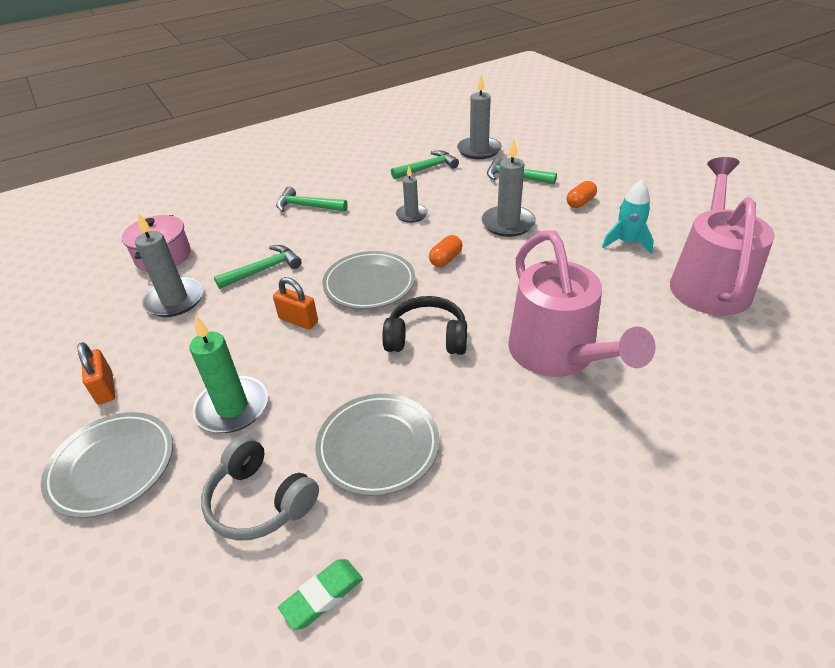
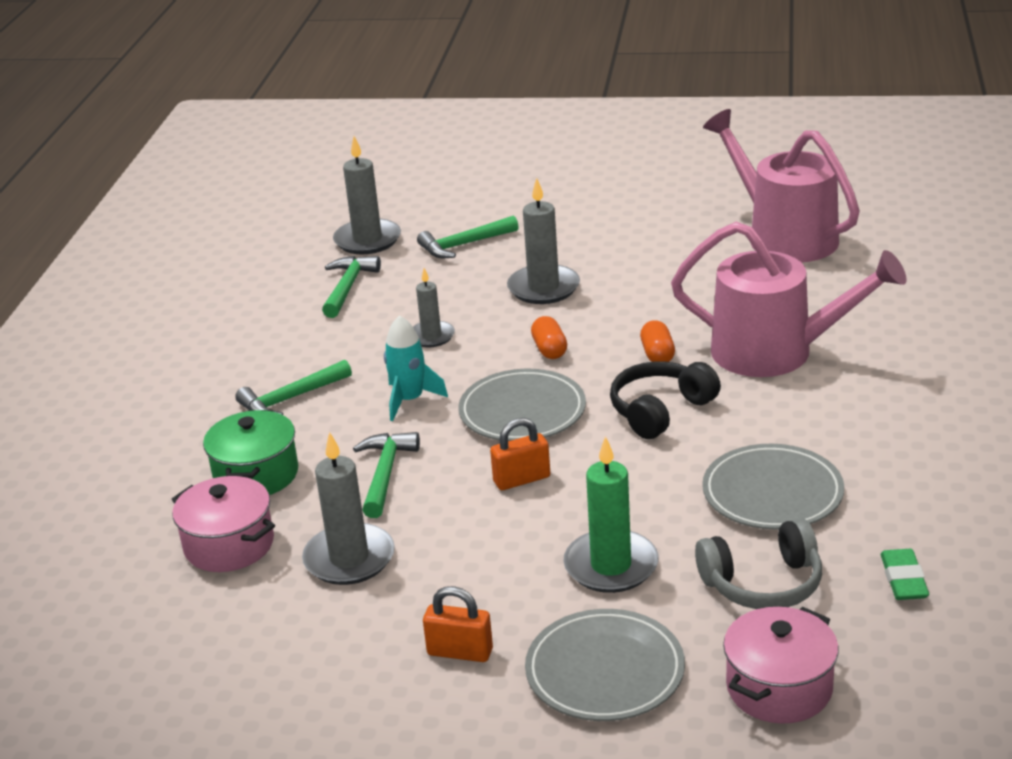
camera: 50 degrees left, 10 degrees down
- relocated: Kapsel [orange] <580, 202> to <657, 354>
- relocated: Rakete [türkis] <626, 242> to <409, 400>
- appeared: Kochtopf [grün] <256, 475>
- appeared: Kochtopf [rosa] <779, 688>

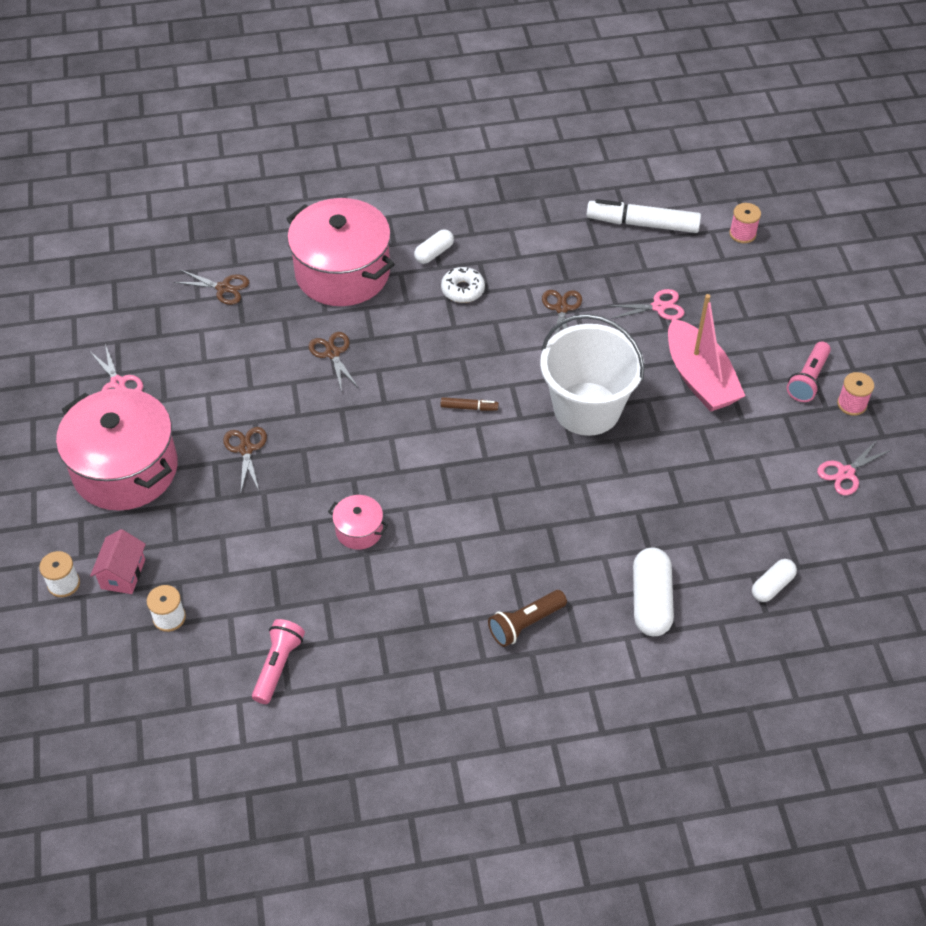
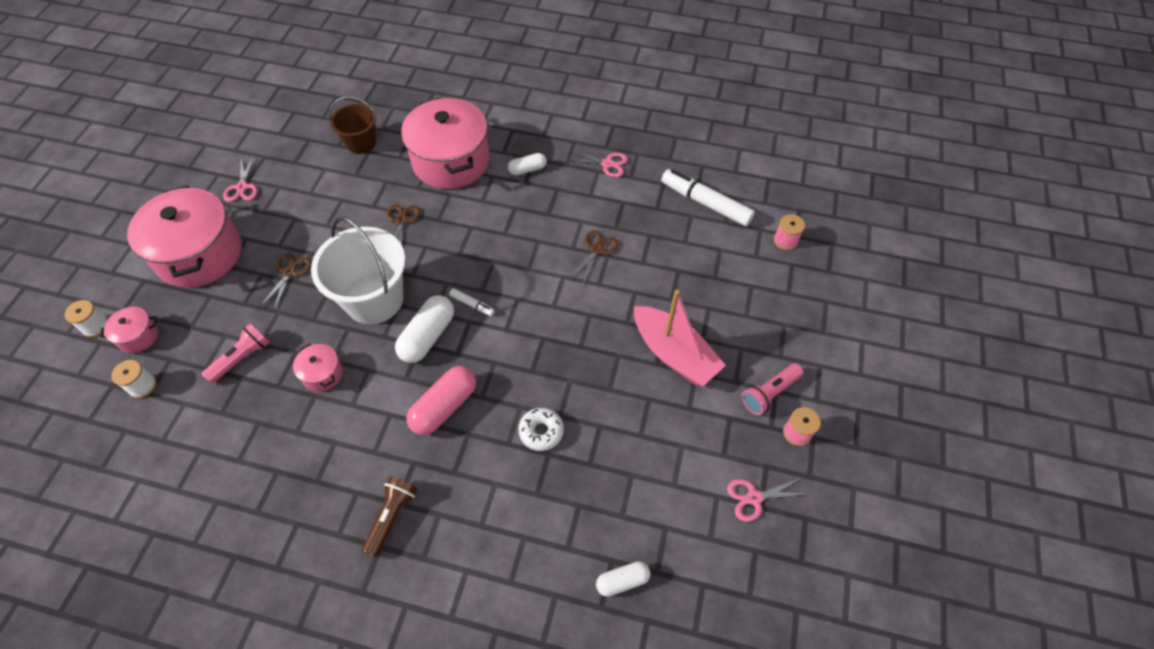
camera: 25 degrees right, 5 degrees up
- exchanged: Haus [rosa] <123, 574> to Kochtopf [rosa] <138, 336>
- exchanged: Schere [braun] <223, 288> to Eimer [braun] <361, 143>
- relocated: Taschenlampe [rosa] <278, 665> to <242, 358>
- relocated: Donut [weiß] <463, 290> to <541, 431>
- colour: Filzstift [braun] <469, 407> to Filzstift [weiß] <472, 304>
- spun: Taschenlampe [braun] <525, 624> = <392, 517> 120 degrees clockwise
- relocated: Eimer [weiß] <587, 409> to <374, 299>
- relocated: Schere [rosa] <658, 307> to <607, 164>
- relocated: Kapsel [weiß] <651, 601> to <428, 336>
- spun: Boot [rosa] <699, 378> = <674, 354> 45 degrees counterclockwise
- appeared: Kapsel [rosa] <444, 407>

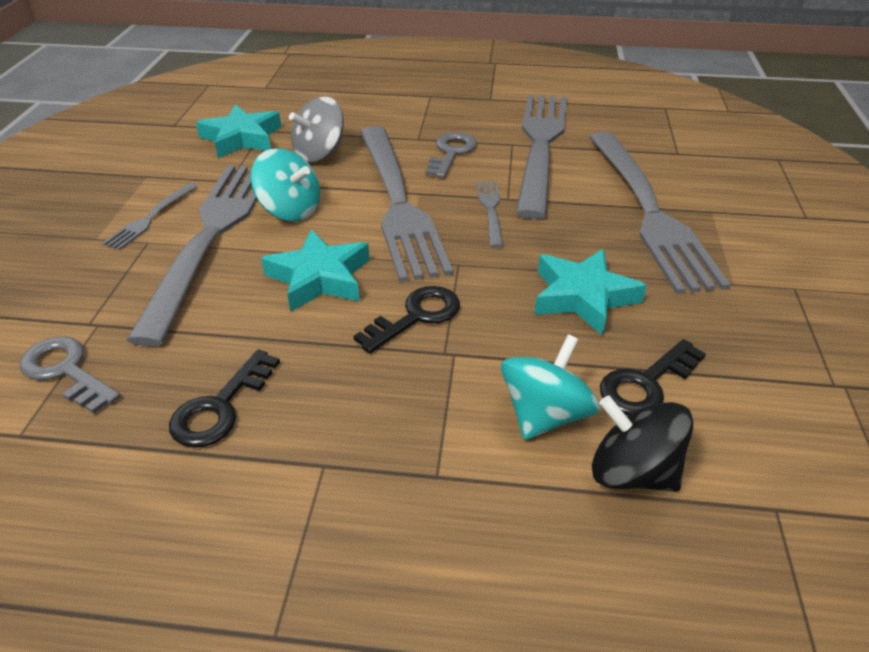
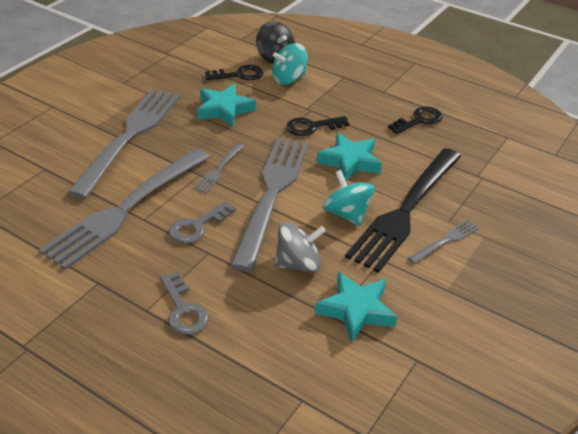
camera: 155 degrees left, 0 degrees up
- relocated: Schlüssel [grau] <66, 371> to <183, 310>
- colour: Gabel [grau] <211, 235> to Gabel [schwarz] <405, 211>

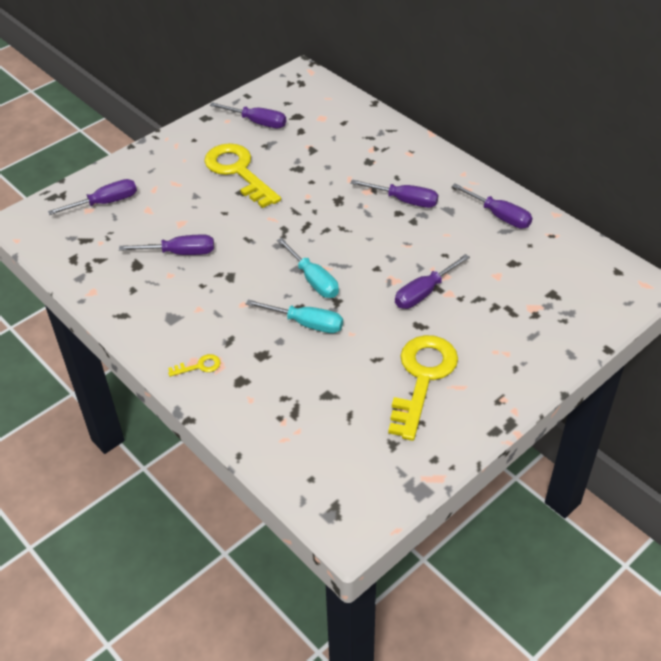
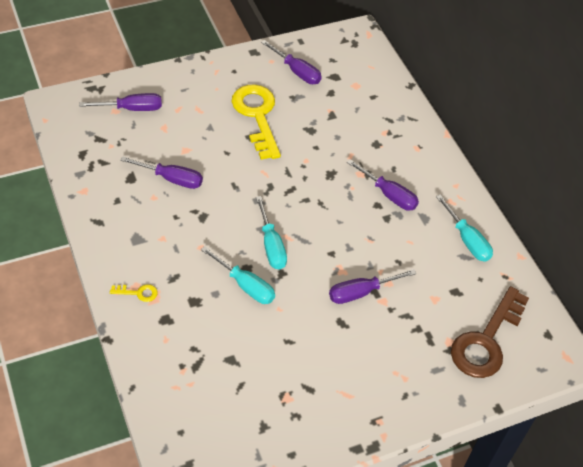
camera: 15 degrees right, 5 degrees up
- missing: Schlüssel [gelb] <422, 378>
- colour: Schraubenzieher [lila] <499, 216> to Schraubenzieher [türkis] <467, 239>
- appeared: Schlüssel [braun] <486, 341>

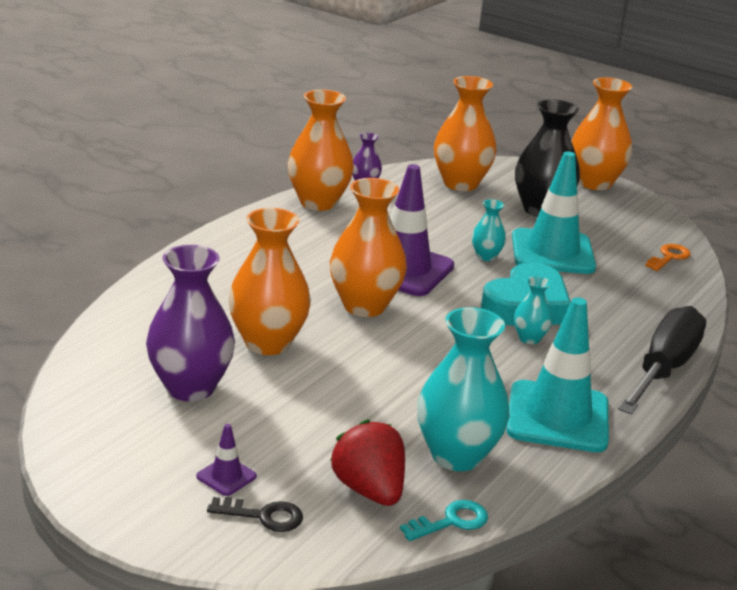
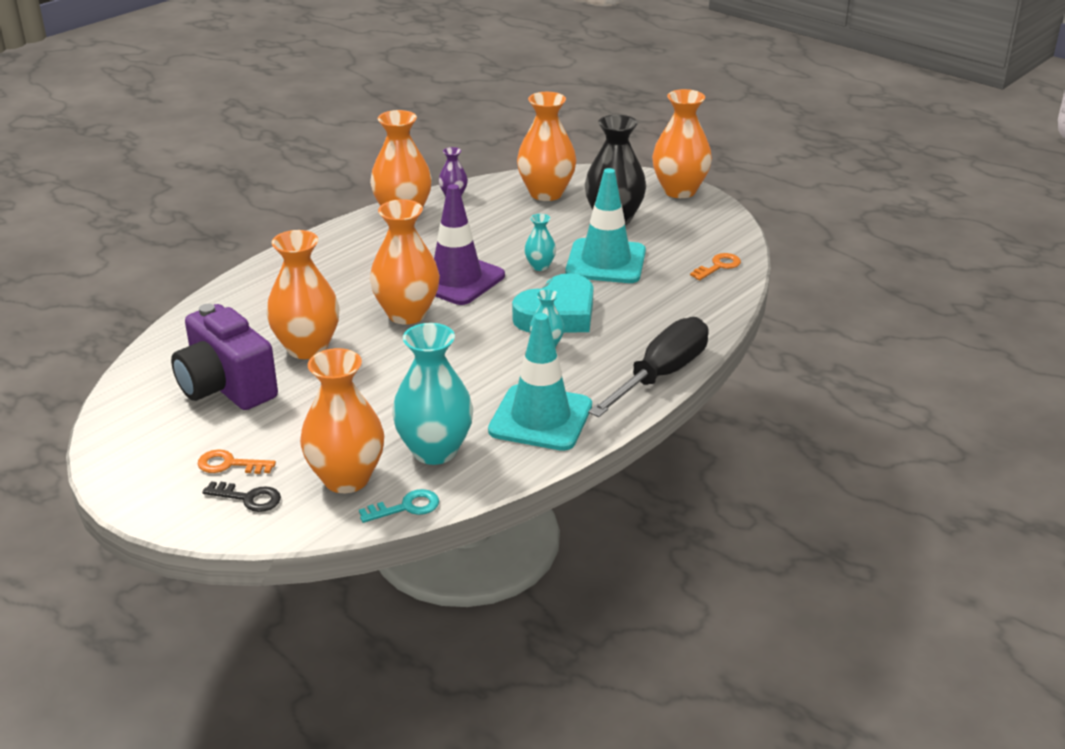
camera: 10 degrees right, 5 degrees up
- exchanged: Vase [lila] <190, 387> to Kamera [lila] <226, 387>
- exchanged: Leitkegel [lila] <226, 476> to Schlüssel [orange] <229, 464>
- exchanged: Erdbeere [rot] <369, 490> to Vase [orange] <346, 479>

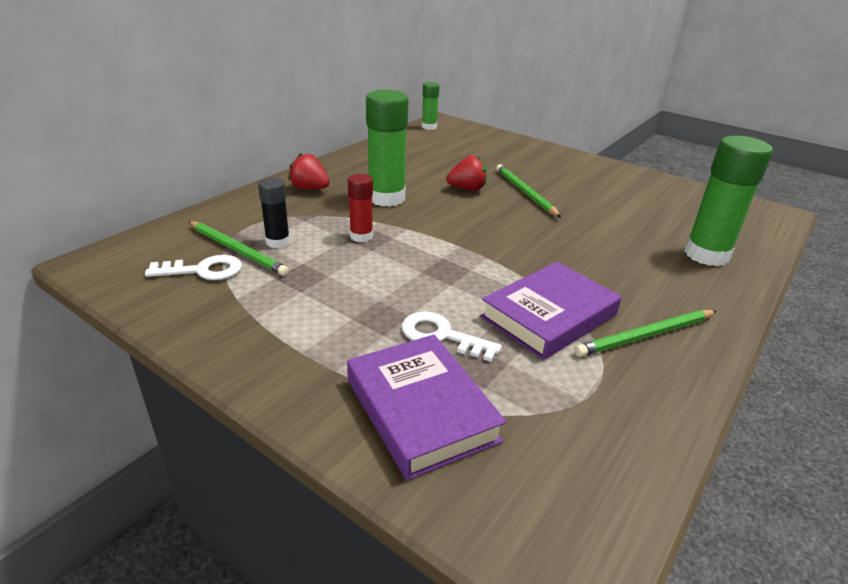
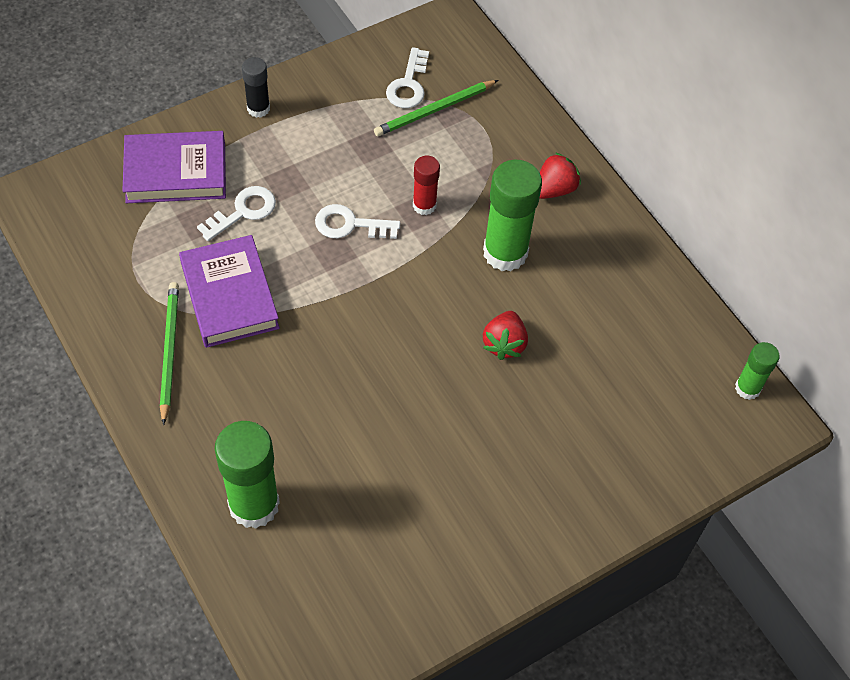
camera: 110 degrees right, 25 degrees up
- relocated: Klebestift [schwarz] <278, 242> to <258, 108>
- missing: Bleistift [grün] <525, 192>
- appeared: Schlüssel [weiß] <350, 224>

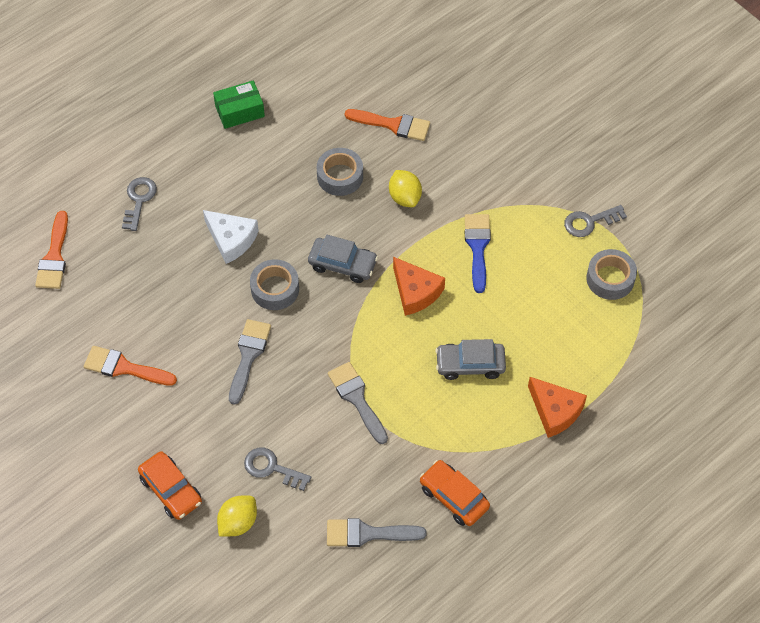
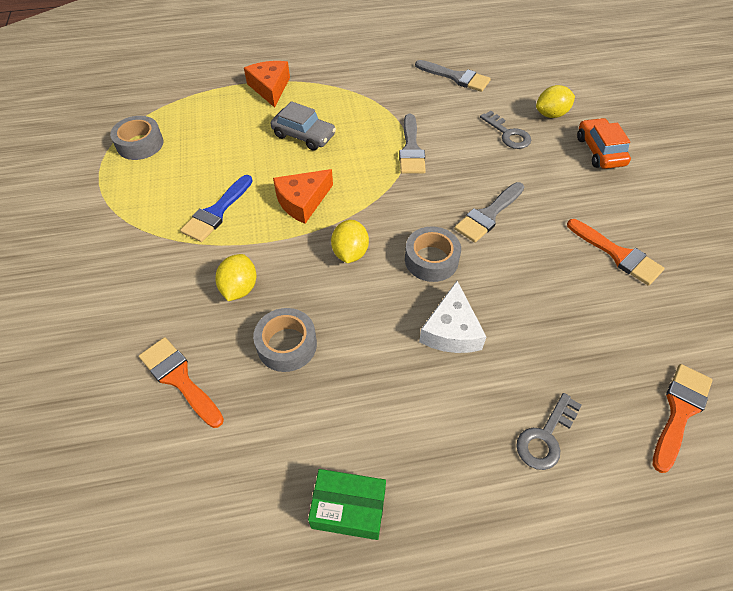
camera: 150 degrees left, 5 degrees down
- spun: Käse [weiß] <231, 240> = <451, 330> 150 degrees counterclockwise
- exchanged: Auto [grau] <342, 264> to Zitrone [gelb] <350, 253>
- spun: Käse [orange] <415, 292> = <302, 201> 120 degrees counterclockwise
- missing: Auto [orange] <454, 497>
- missing: Schlüssel [grau] <590, 222>

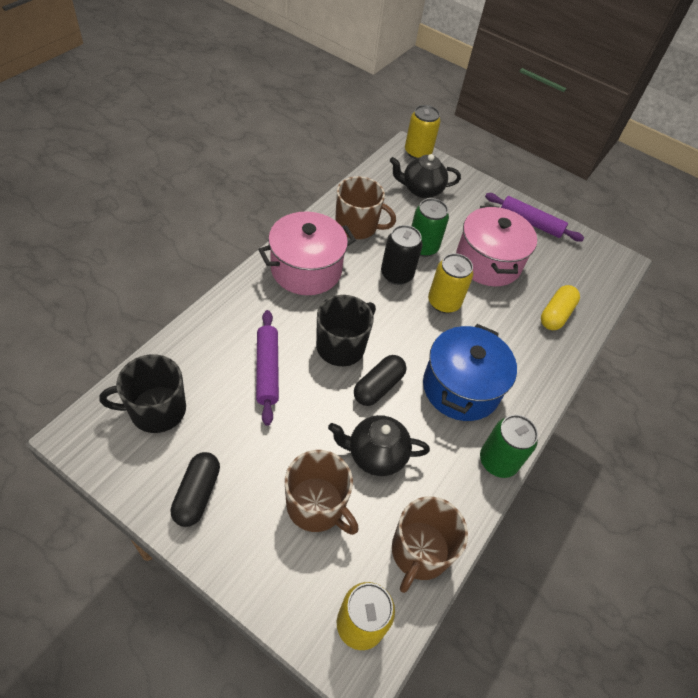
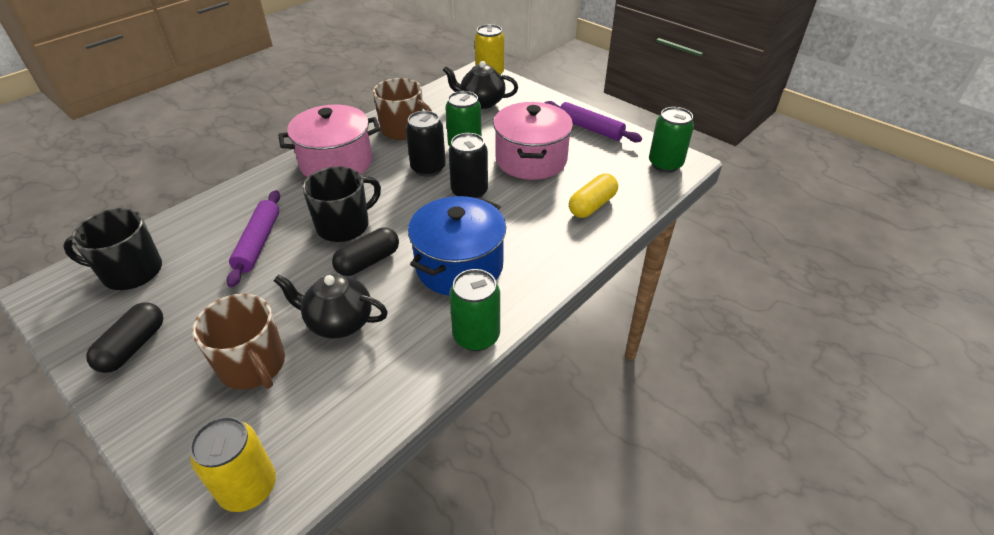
camera: 15 degrees right, 10 degrees down
- missing: Tasse [braun] <419, 552>
- colour: Dose [gelb] <444, 302> to Dose [schwarz] <469, 192>
- appeared: Dose [grün] <665, 164>

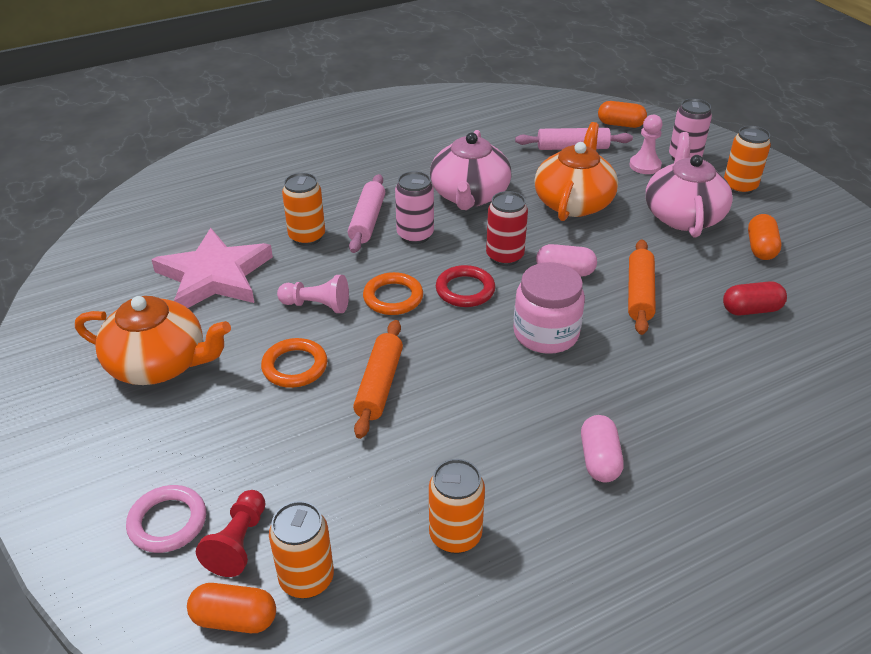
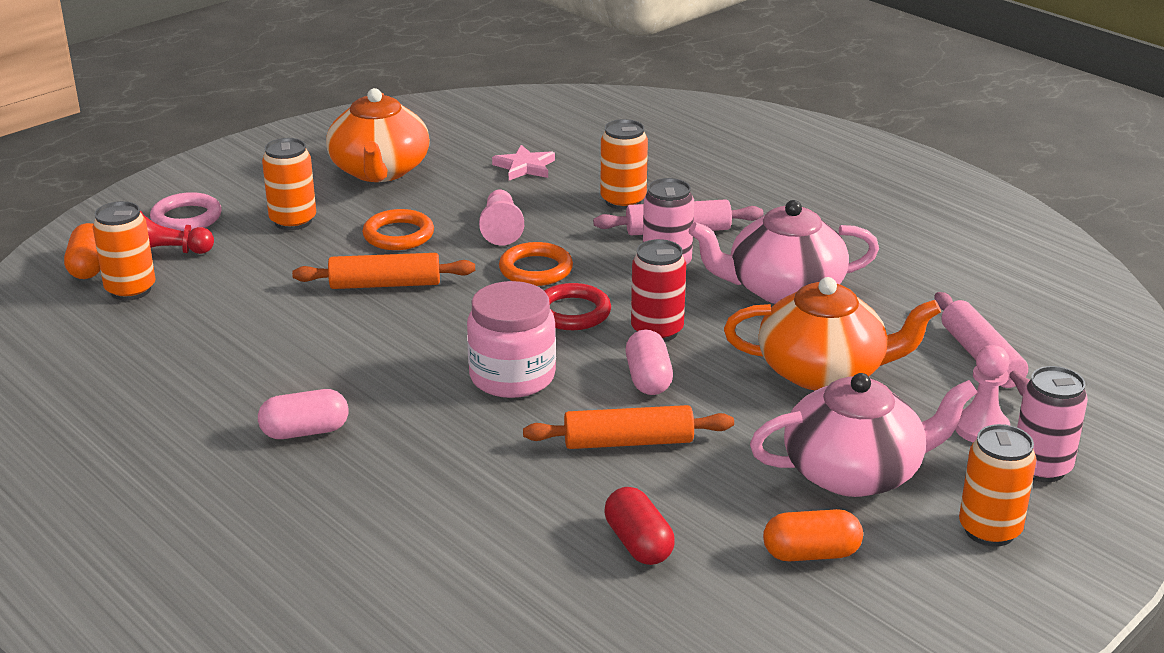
camera: 75 degrees right, 10 degrees down
- size: Stern [rosa] <214, 276> = <525, 167> x0.48
- relocated: Dose [orange] <455, 536> to <293, 221>
- missing: Kapsel [orange] <620, 124>

